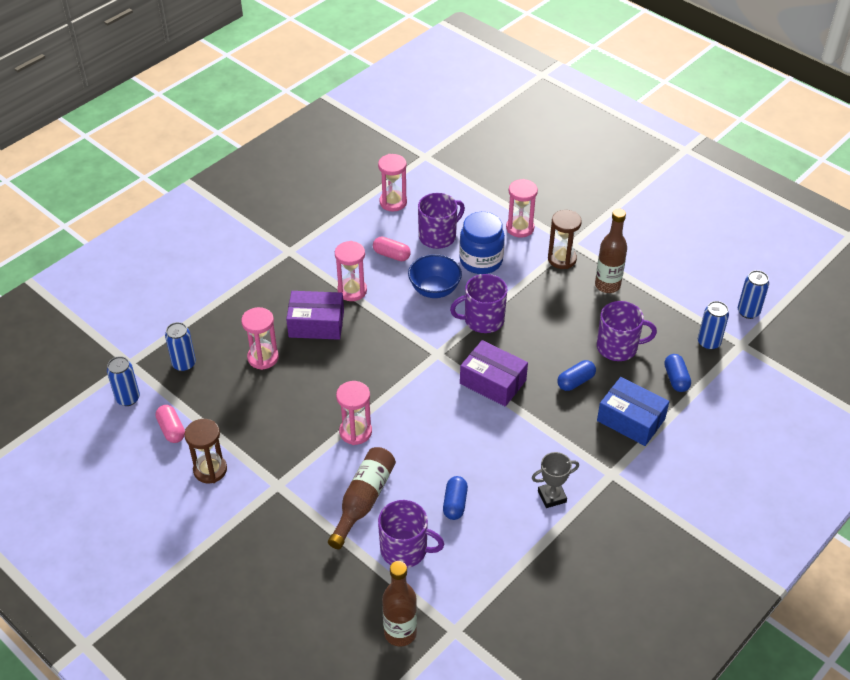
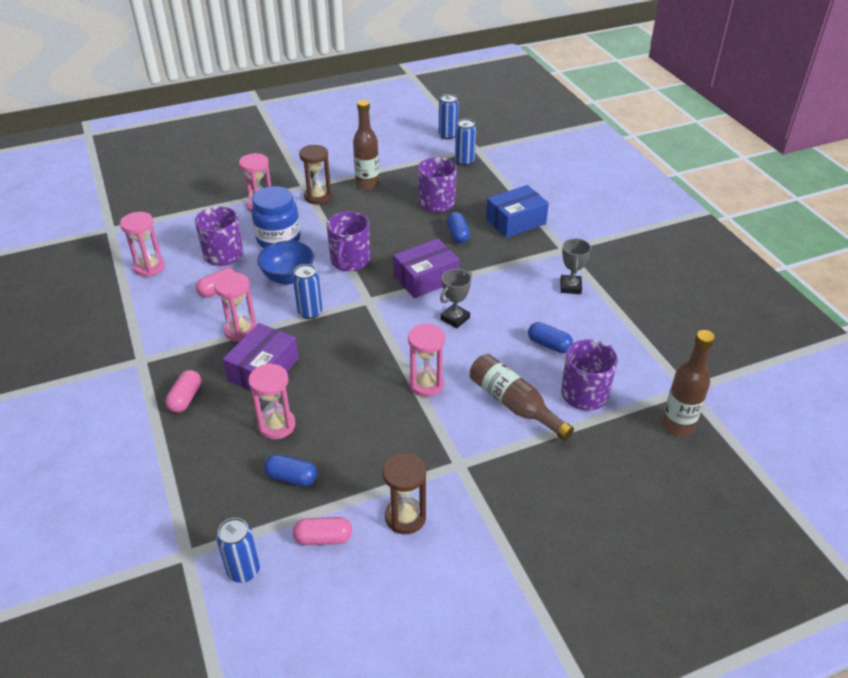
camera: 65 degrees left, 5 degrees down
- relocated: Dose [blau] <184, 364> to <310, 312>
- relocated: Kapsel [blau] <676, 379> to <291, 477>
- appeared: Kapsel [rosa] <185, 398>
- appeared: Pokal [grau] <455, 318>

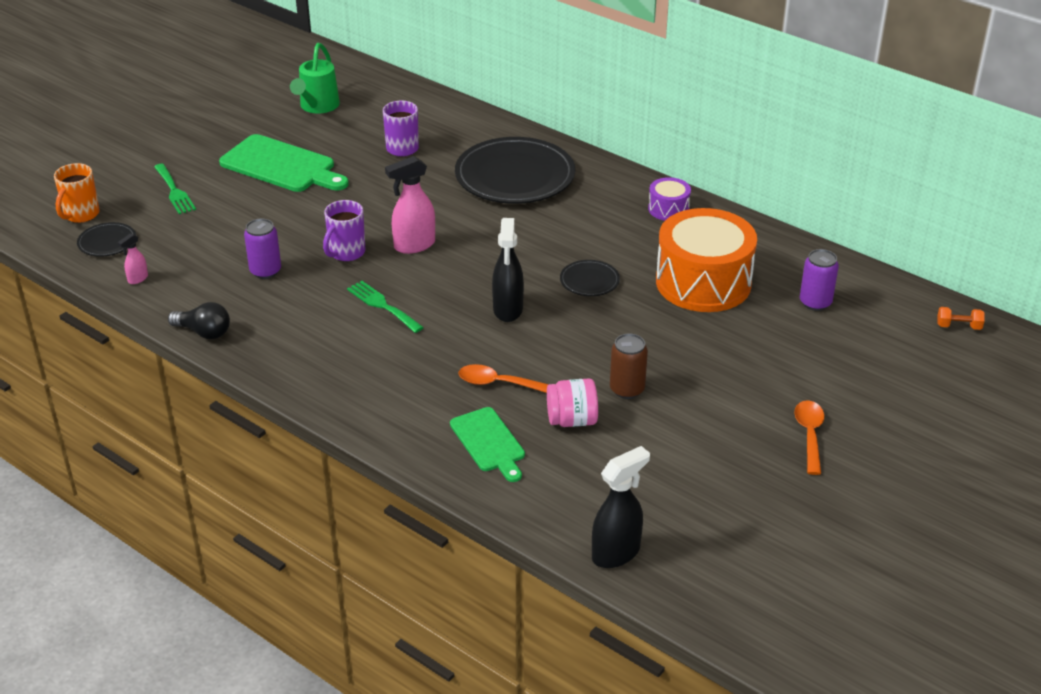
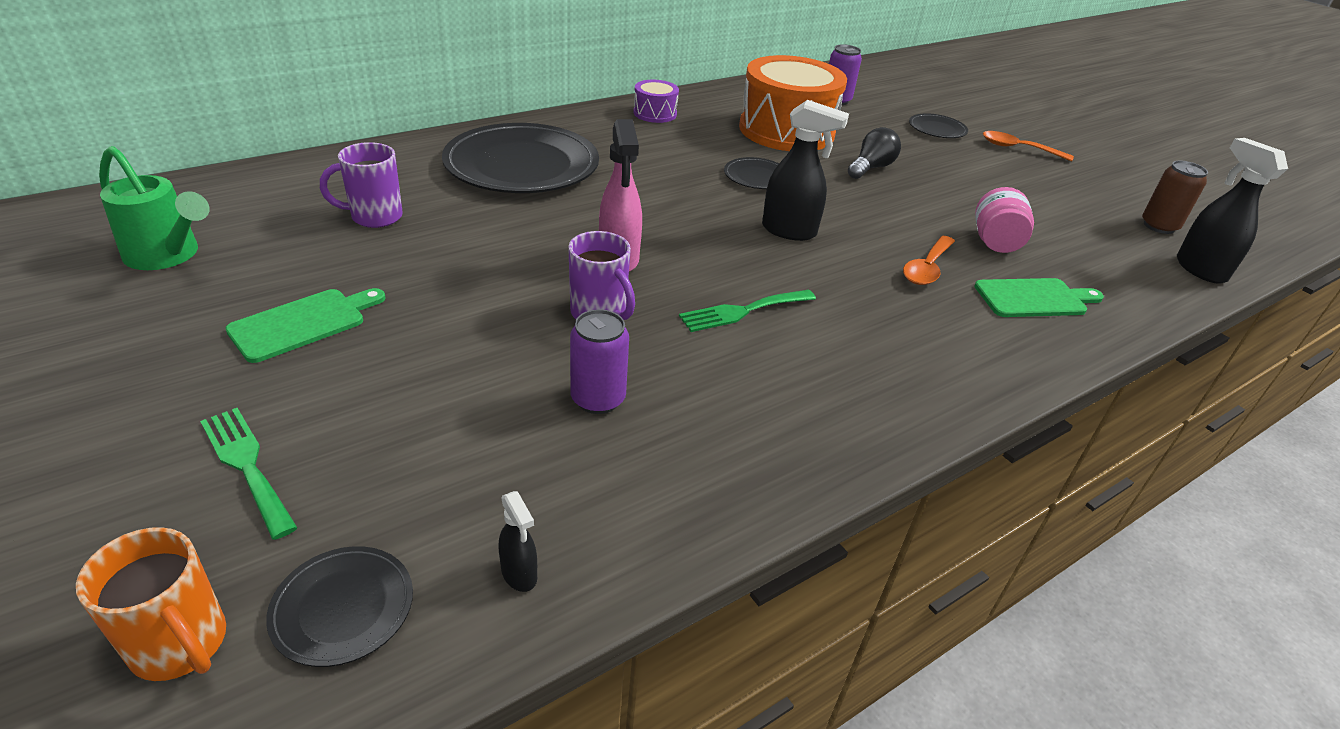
camera: 75 degrees left, 0 degrees up
- colour: Sprühflasche [rosa] <137, 279> to Sprühflasche [schwarz] <519, 574>
- spun: Gabel [grün] <174, 191> = <247, 465> 120 degrees counterclockwise
- relocated: Glühbirne [schwarz] <204, 332> to <871, 168>
- size: Schneidebrett [grün] <282, 166> = <303, 323> x0.62
- relocated: Dose [braun] <627, 389> to <1159, 226>
- missing: Hantel [orange] <958, 326>
- appeared: Teller [schwarz] <937, 129>

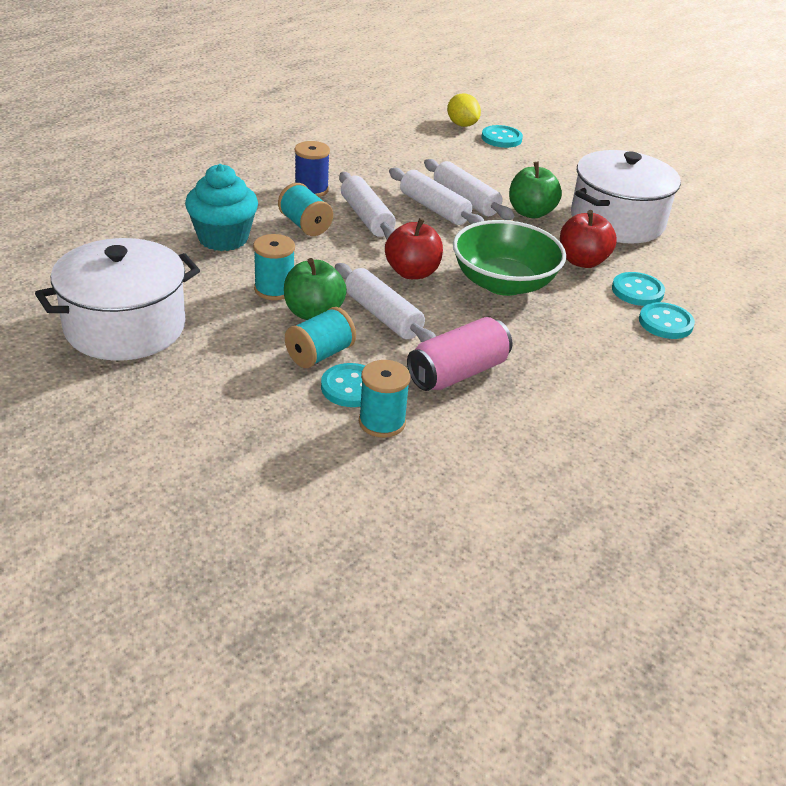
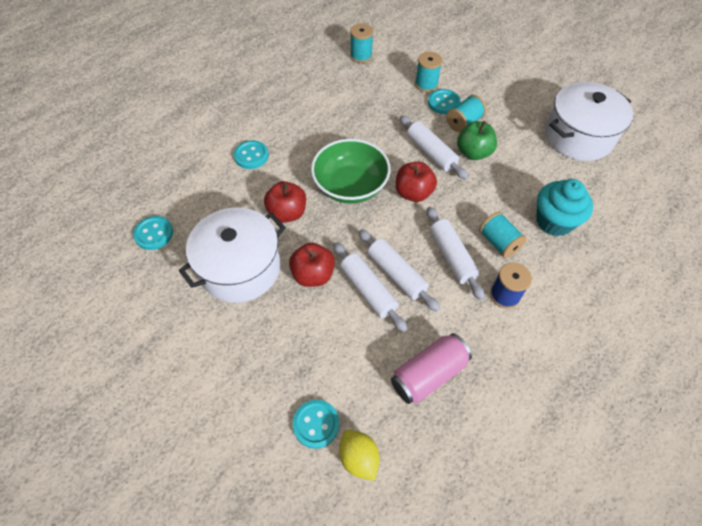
camera: 175 degrees left, 20 degrees up
- relocated: Garnrolle [türkis] <274, 289> to <361, 56>
- relocated: Dose [rosa] <458, 373> to <428, 374>
- colour: Apfel [grün] <531, 212> to Apfel [rot] <313, 275>
- relocated: Knopf [türkis] <637, 291> to <154, 234>

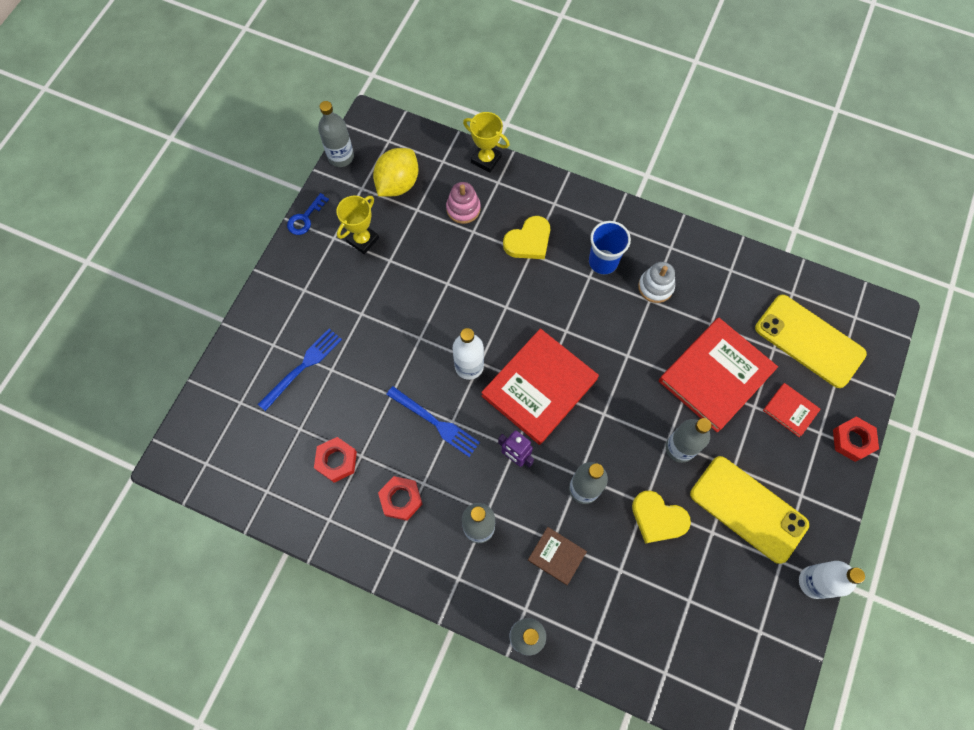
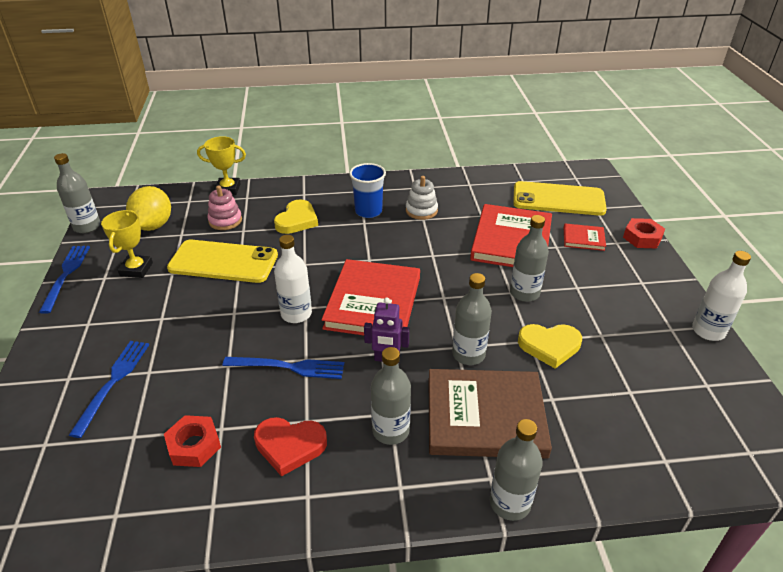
camera: 30 degrees left, 30 degrees down
- exchanged: Schlüssel [blau] <305, 218> to Gabel [blau] <66, 275>
- exchanged: Sechskantmutter [rot] <401, 499> to Herz [rot] <289, 446>
- size: Buch [braun] <556, 556> = <485, 416> x2.14
- relocated: Handy [gelb] <748, 509> to <223, 262>

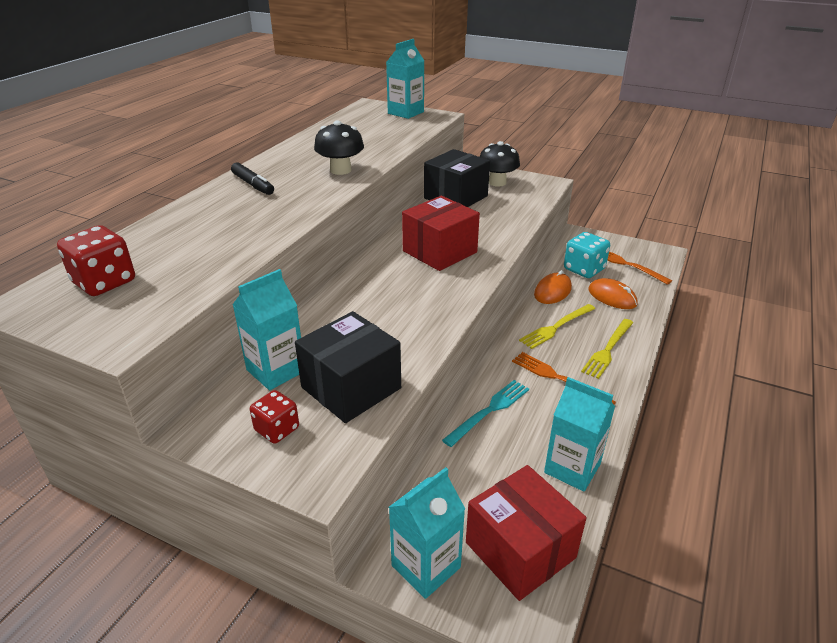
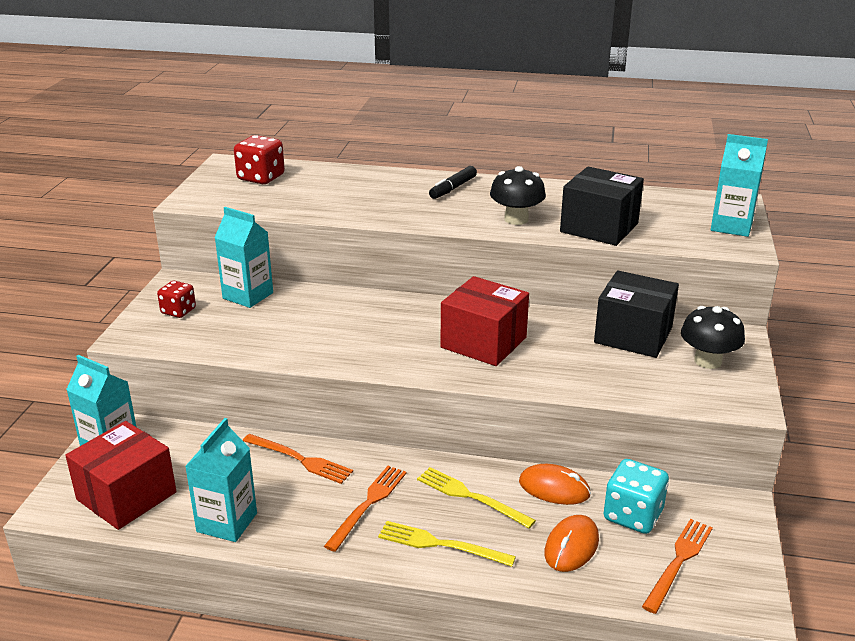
camera: 75 degrees right, 5 degrees down
- relocated: Schachtel [schwarz] <351, 388> to <599, 227>
- colour: Gabel [türkis] <489, 411> to Gabel [orange] <300, 459>

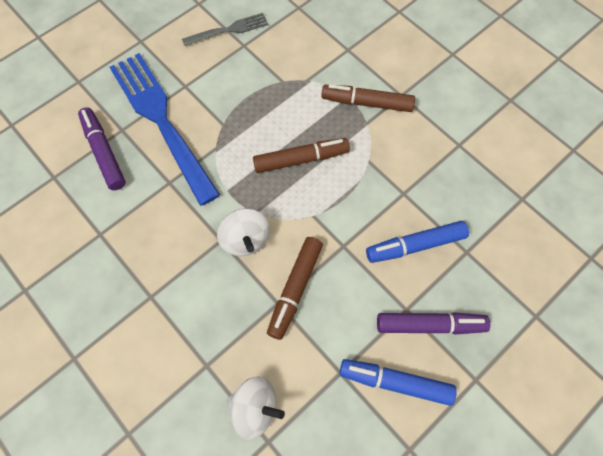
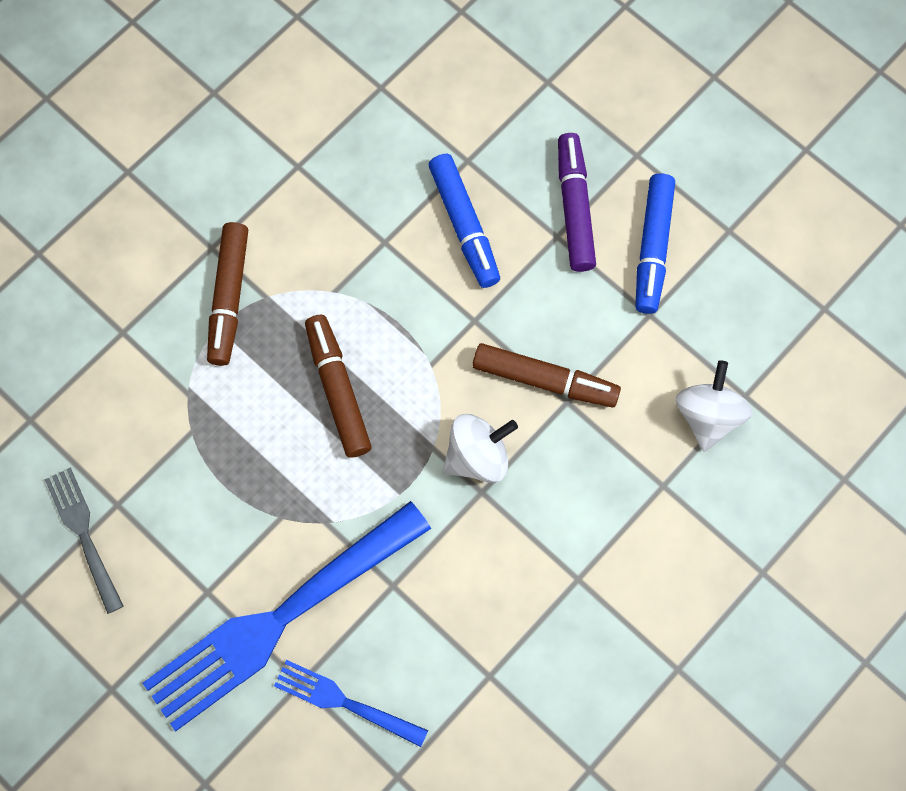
camera: 95 degrees left, 5 degrees up
- exchanged: Filzstift [lila] <104, 152> to Gabel [blau] <346, 702>

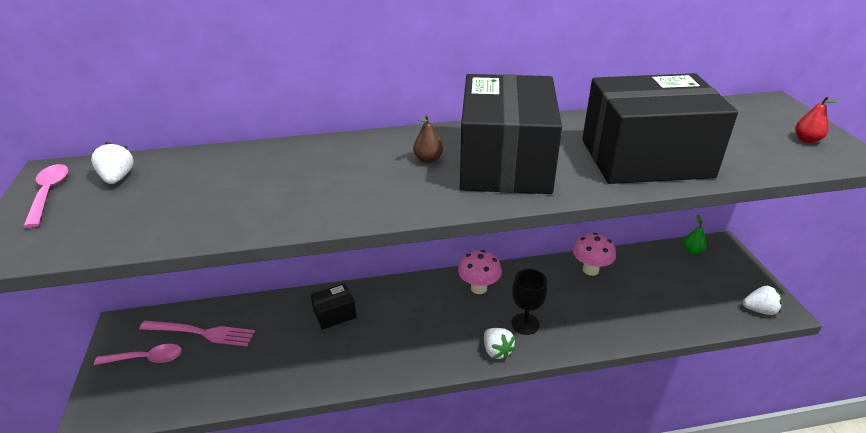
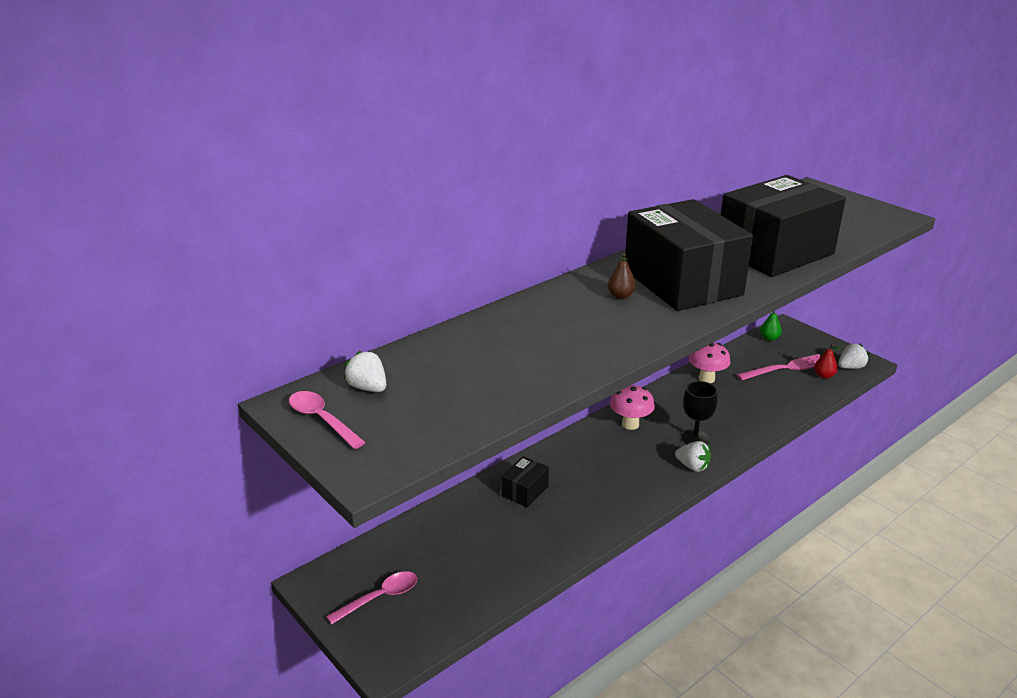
camera: 30 degrees left, 5 degrees down
- relocated: Gabel [rosa] <201, 333> to <786, 368>
- relocated: Birne [rot] <806, 140> to <824, 376>

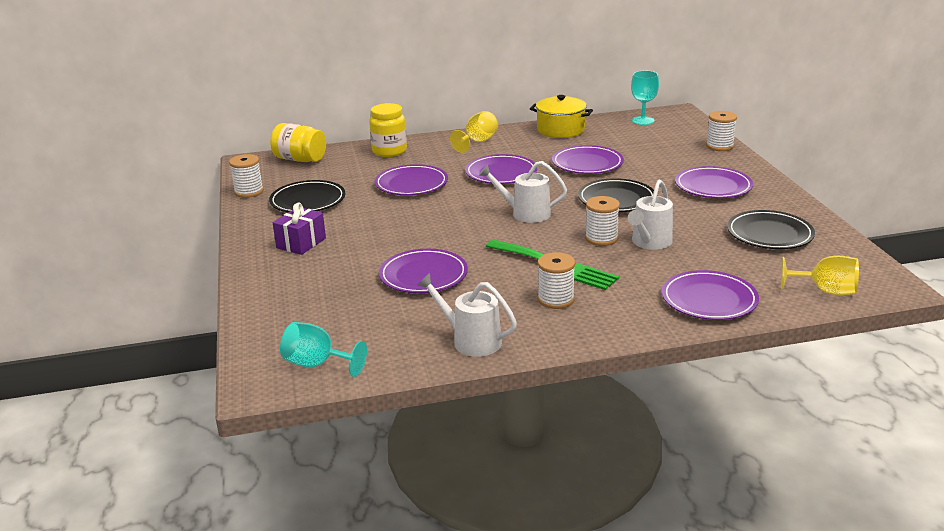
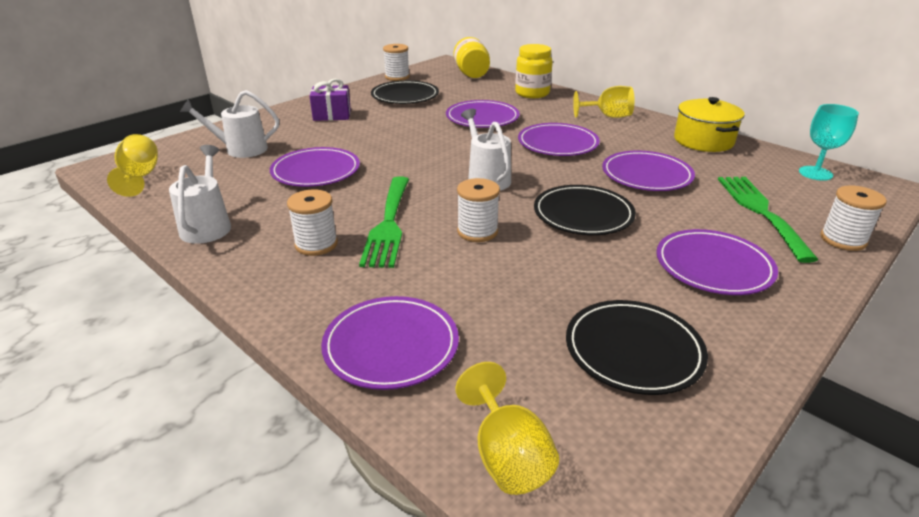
camera: 55 degrees right, 5 degrees up
- colour: Kelch [türkis] <317, 364> to Kelch [gelb] <140, 177>
- relocated: Gießkanne [weiß] <649, 242> to <241, 149>
- appeared: Gabel [grün] <760, 212>

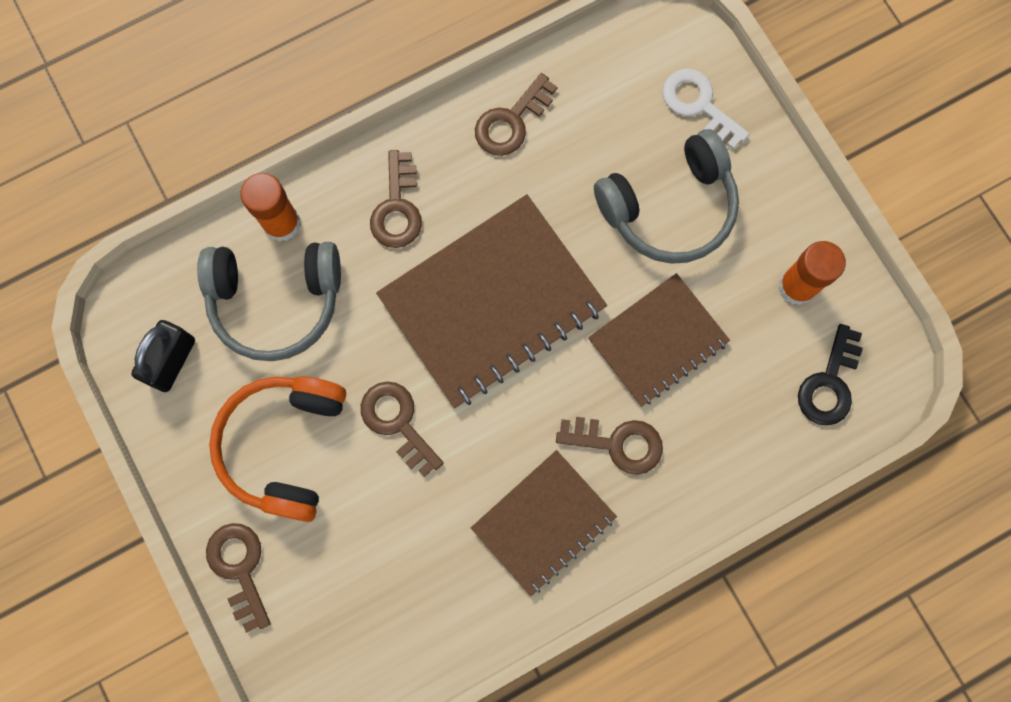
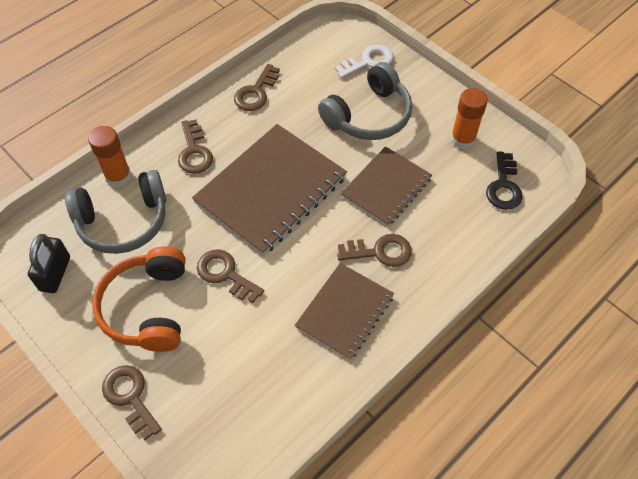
camera: 15 degrees left, 20 degrees down
- spun: Schlüssel [weiß] <698, 105> = <368, 61> 120 degrees clockwise

